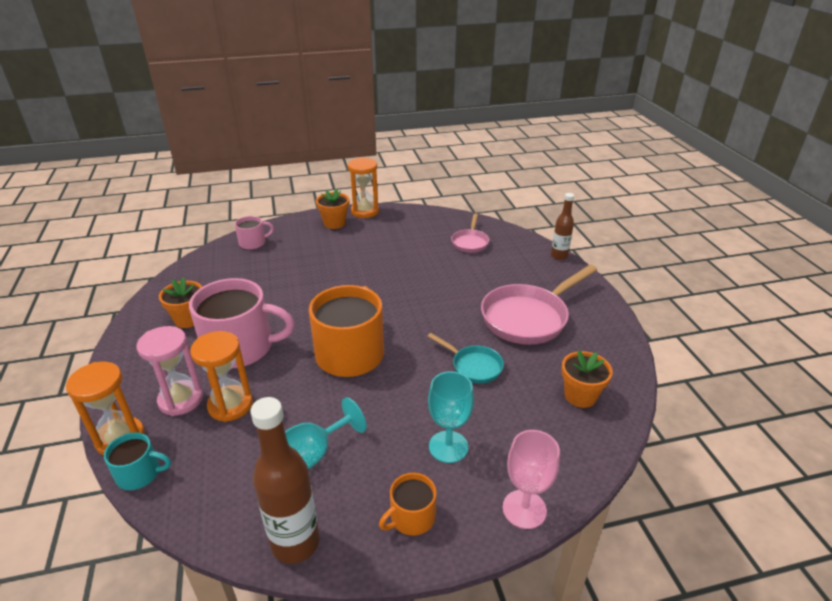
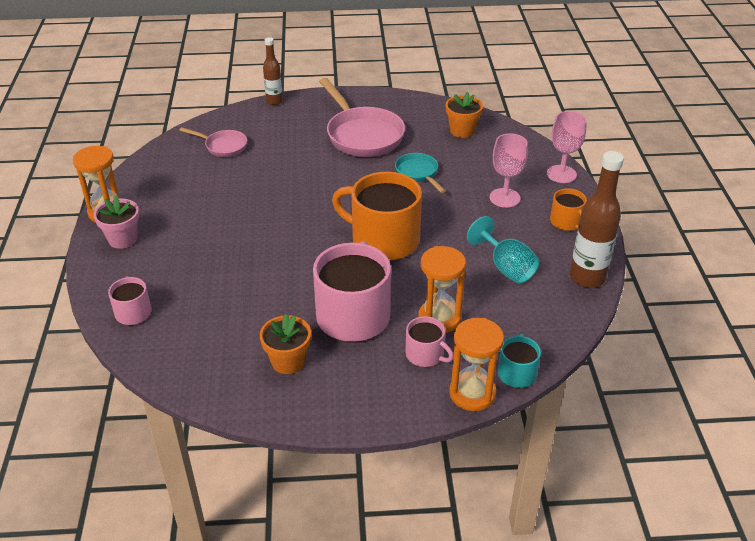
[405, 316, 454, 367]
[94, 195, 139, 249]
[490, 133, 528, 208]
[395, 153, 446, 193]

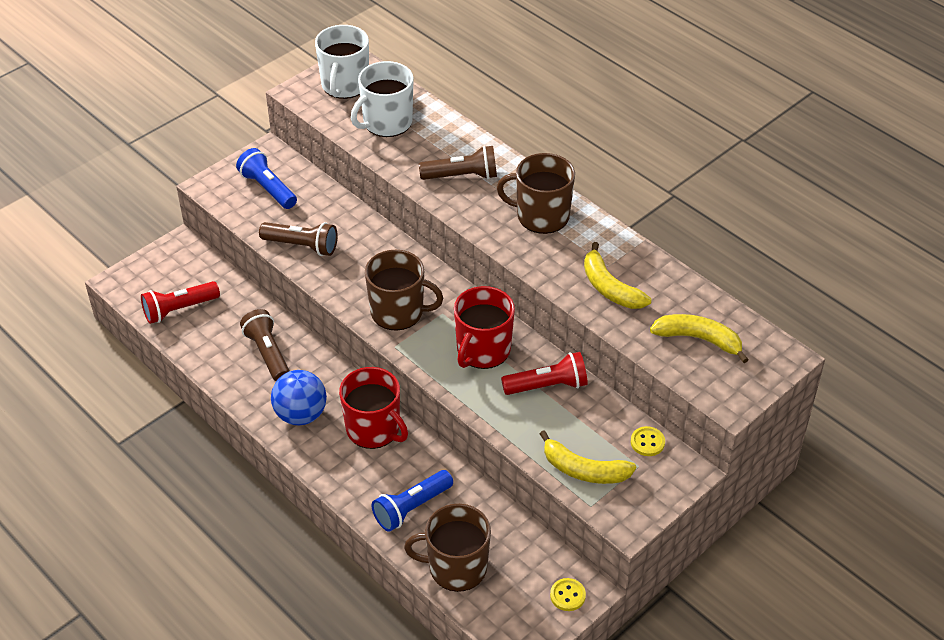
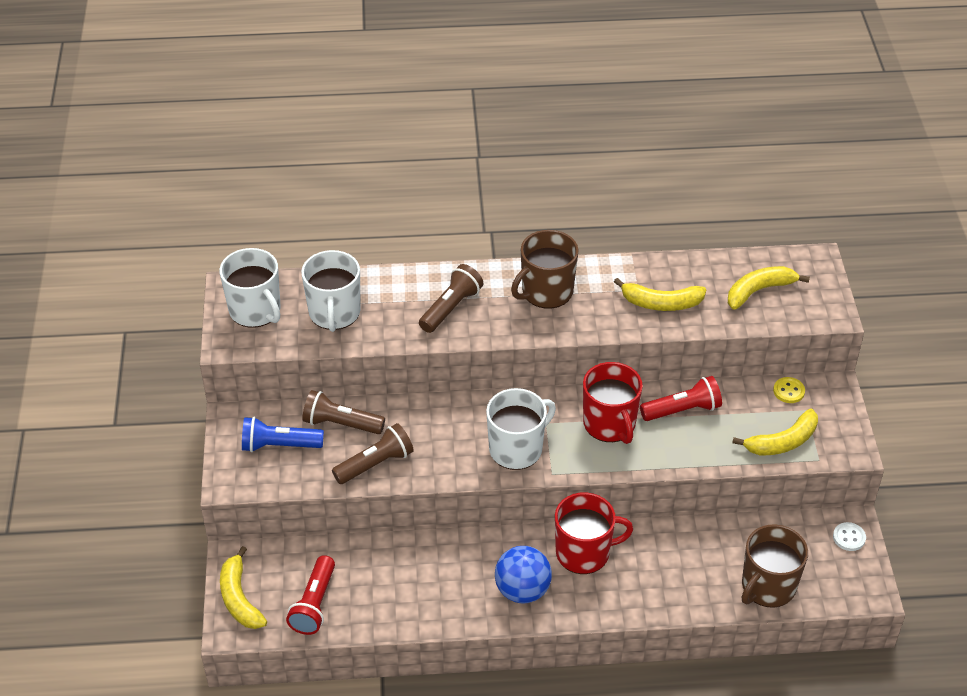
[372, 470, 453, 532] (first image)
[220, 546, 267, 629]
[302, 390, 385, 434]
[486, 388, 556, 470]
[833, 522, 866, 551]
[640, 376, 722, 421]

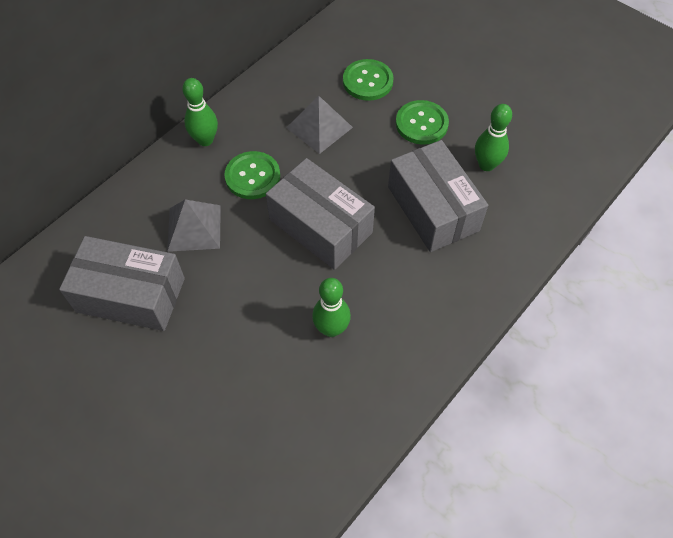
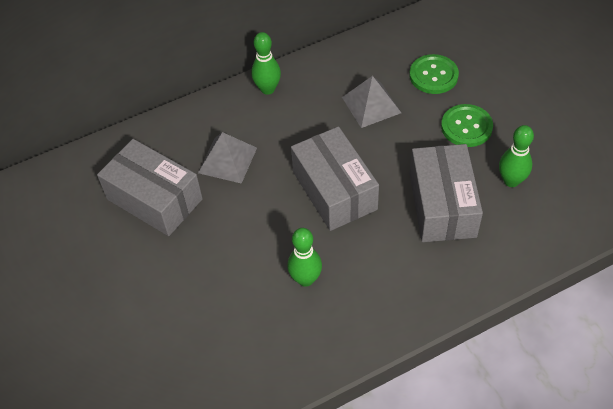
[224, 151, 280, 199] (first image)

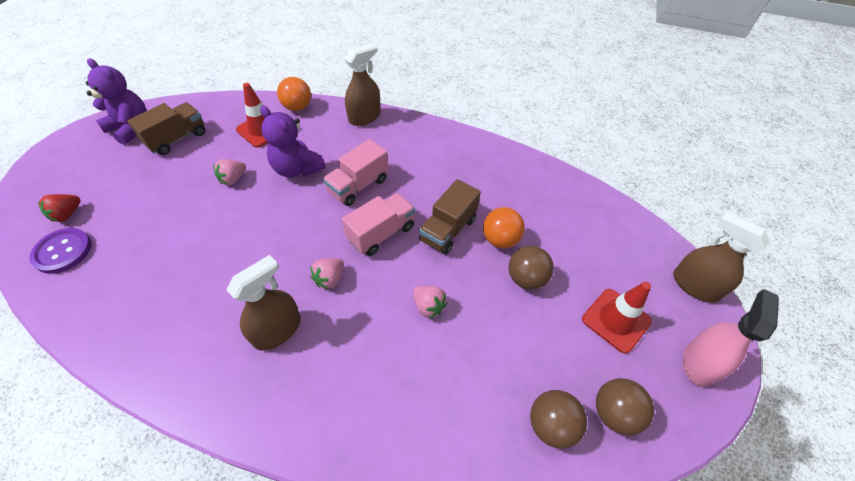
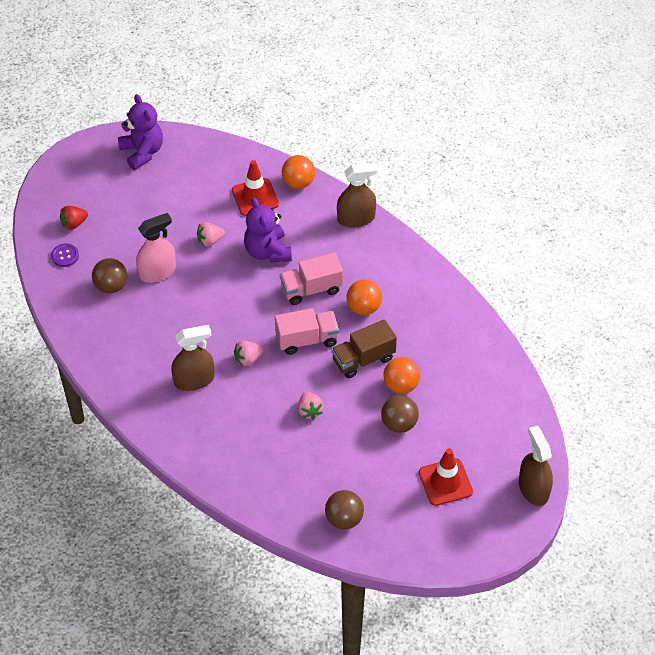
[128, 102, 205, 155] (first image)
[346, 279, 382, 315]
[92, 258, 127, 293]
[136, 213, 176, 283]
[51, 243, 79, 267]

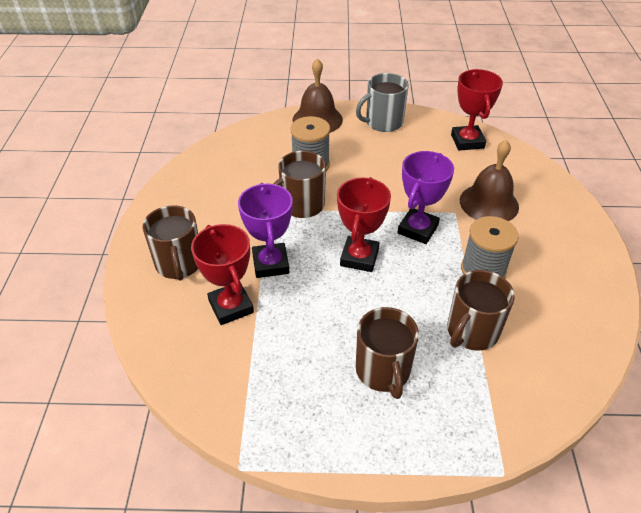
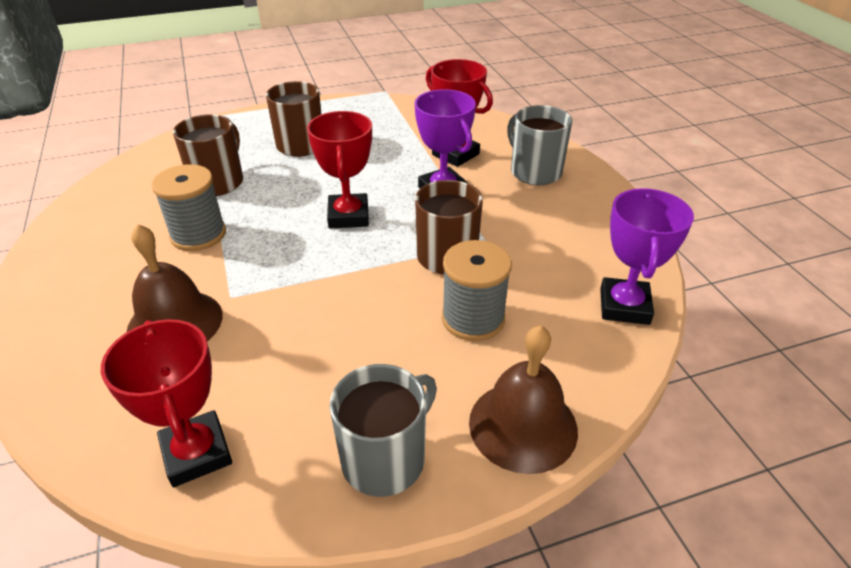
[600, 188, 694, 325]
[507, 105, 572, 185]

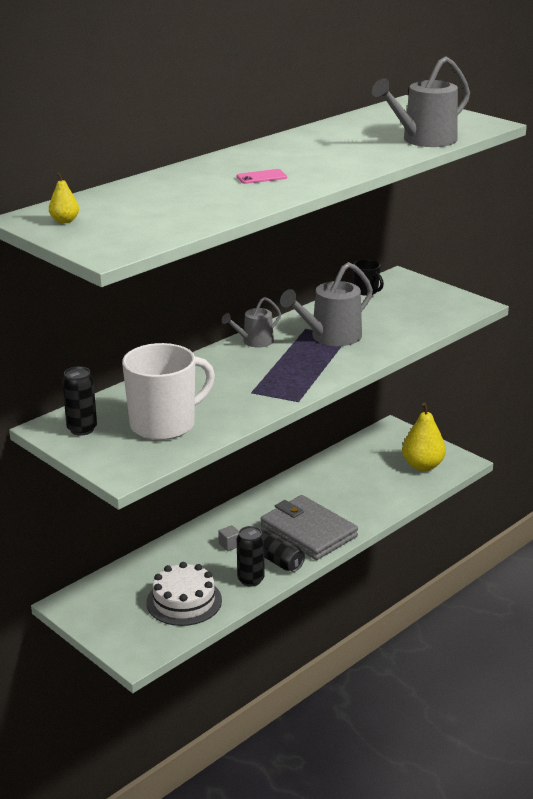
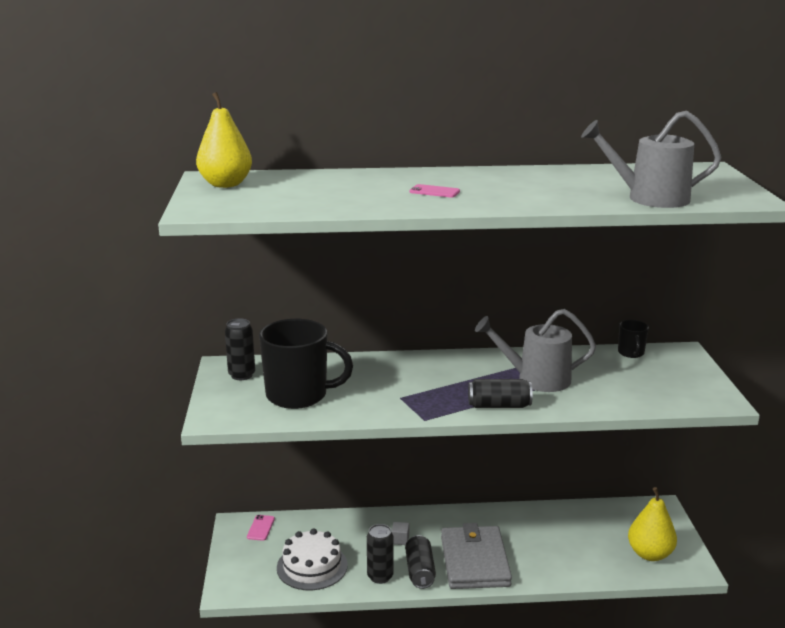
[222, 297, 281, 348] (first image)
[247, 515, 275, 541]
[468, 379, 533, 408]
[259, 319, 353, 409]
[196, 92, 252, 188]

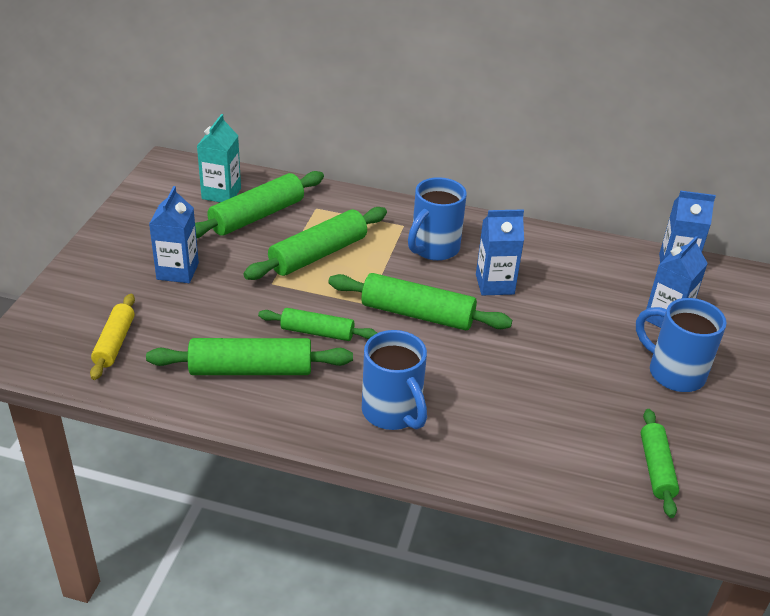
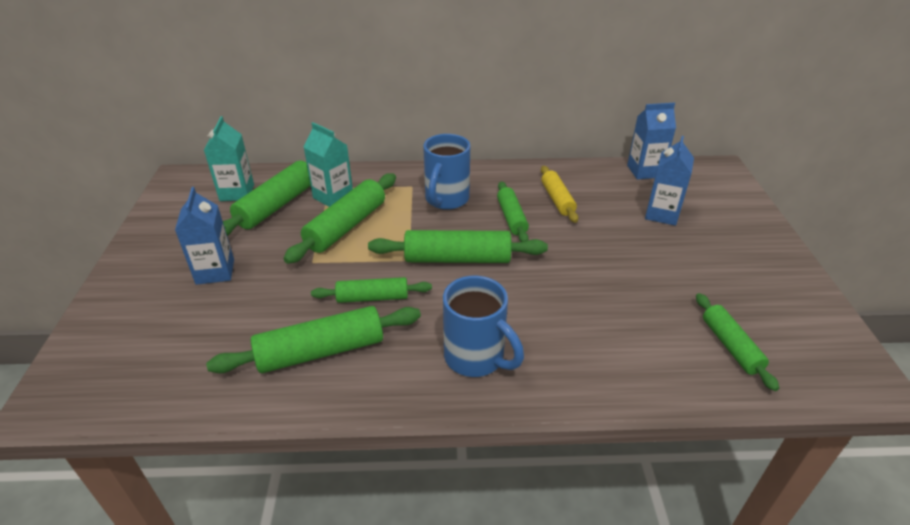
[636, 298, 727, 392] (first image)
[304, 122, 353, 207]
[541, 166, 578, 223]
[497, 182, 529, 242]

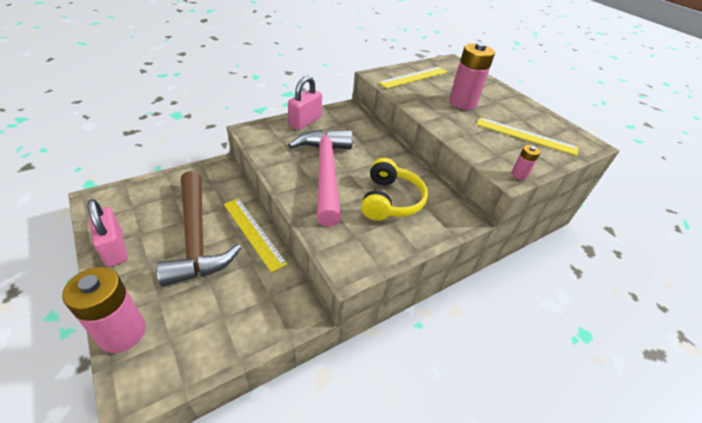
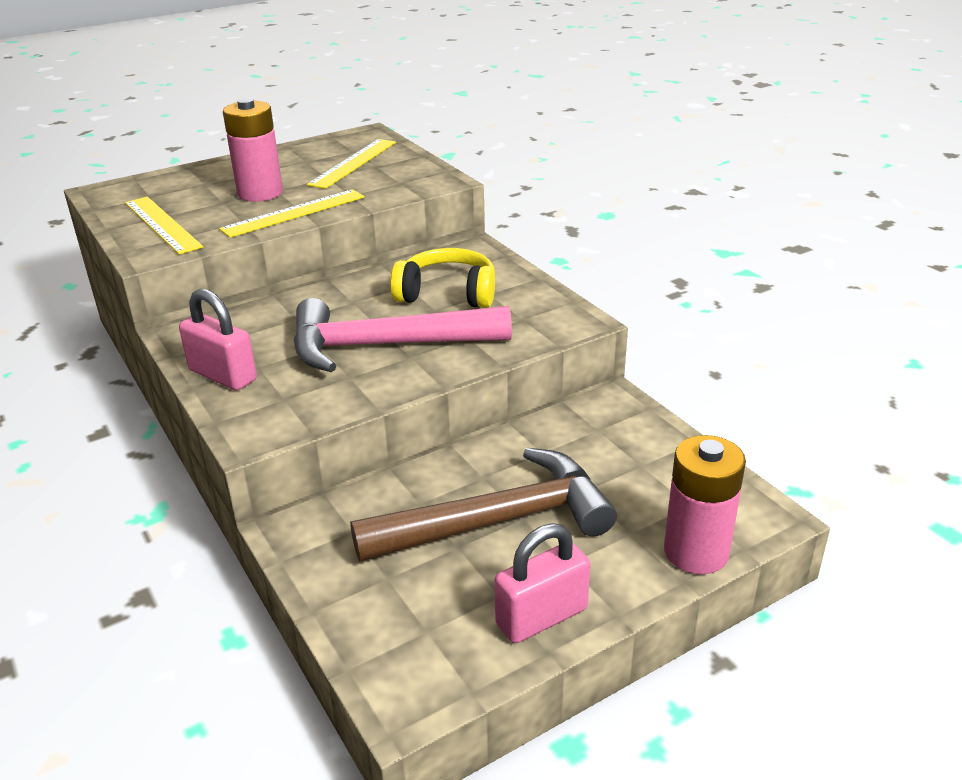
[512, 145, 541, 180] (first image)
[219, 189, 365, 238]

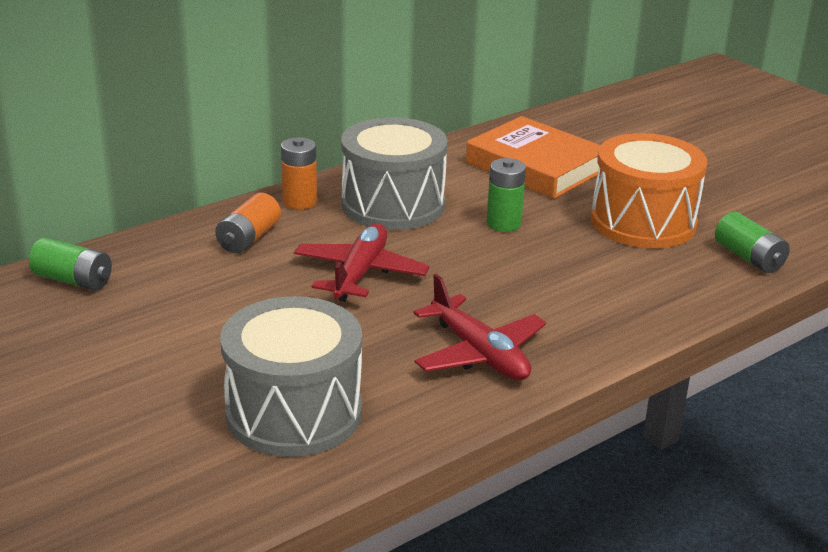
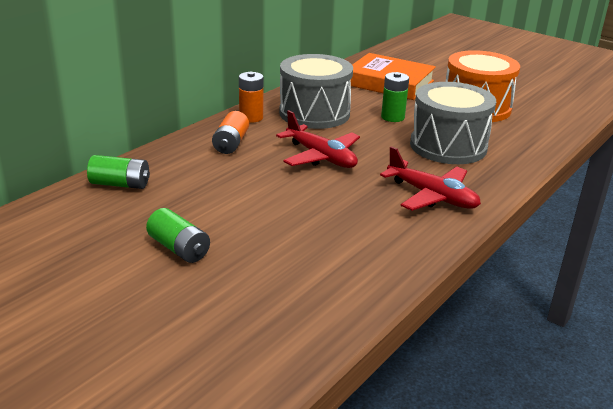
[410, 82, 496, 164]
[146, 208, 210, 263]
[276, 110, 360, 168]

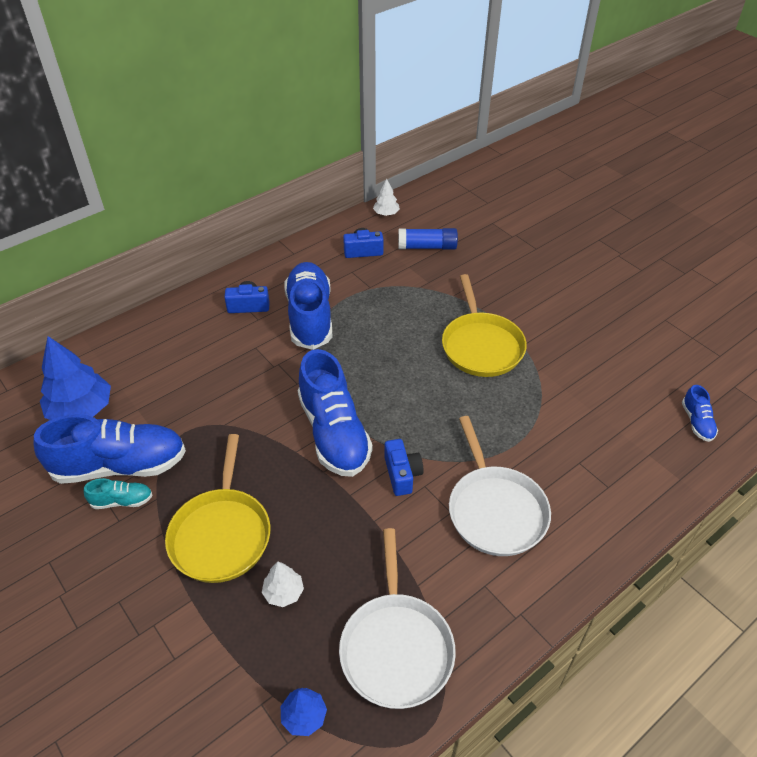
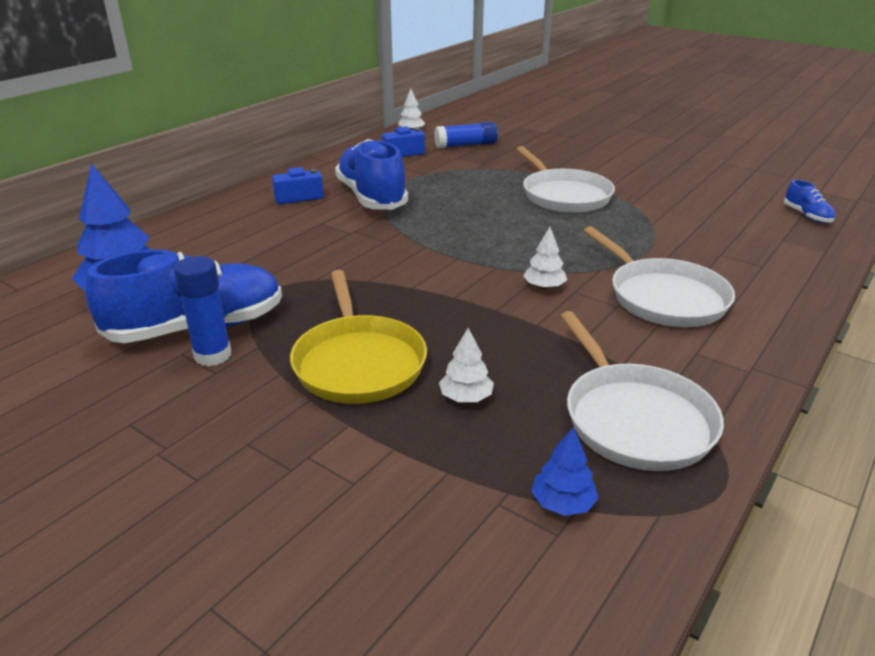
[298, 349, 373, 477] (first image)
[174, 256, 231, 366]
[523, 227, 567, 289]
[516, 146, 615, 213]

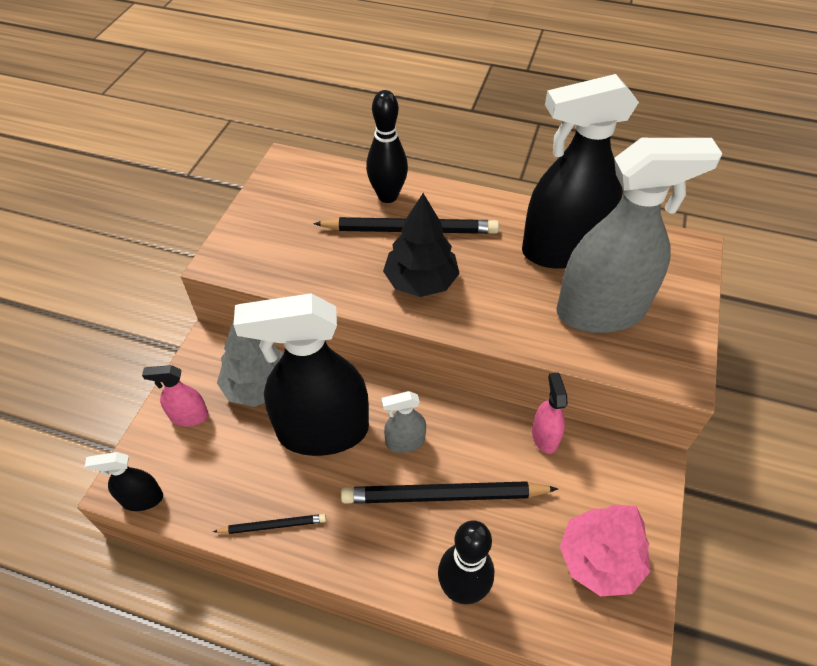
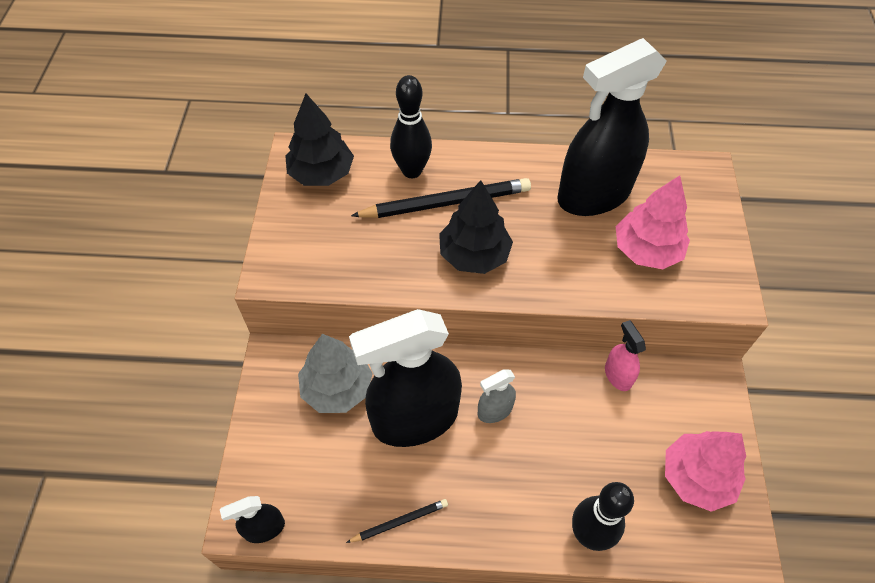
[142, 365, 209, 426] (first image)
[341, 481, 558, 504] (first image)
[285, 94, 354, 186]
[616, 175, 690, 269]

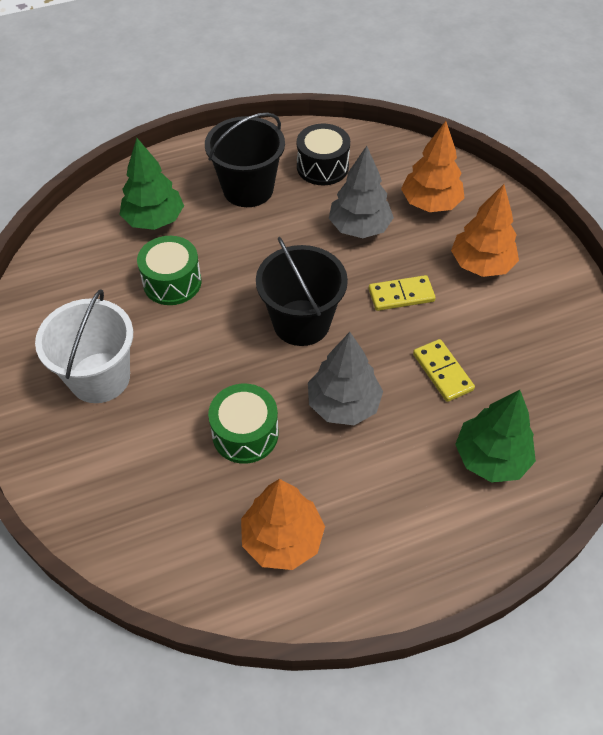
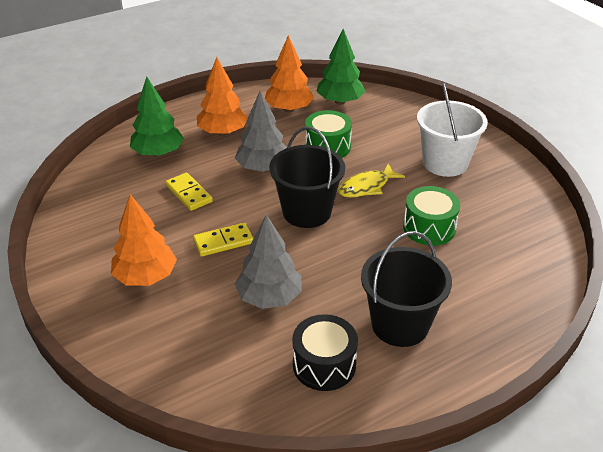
[338, 164, 405, 198]
[316, 29, 365, 105]
[197, 57, 248, 136]

